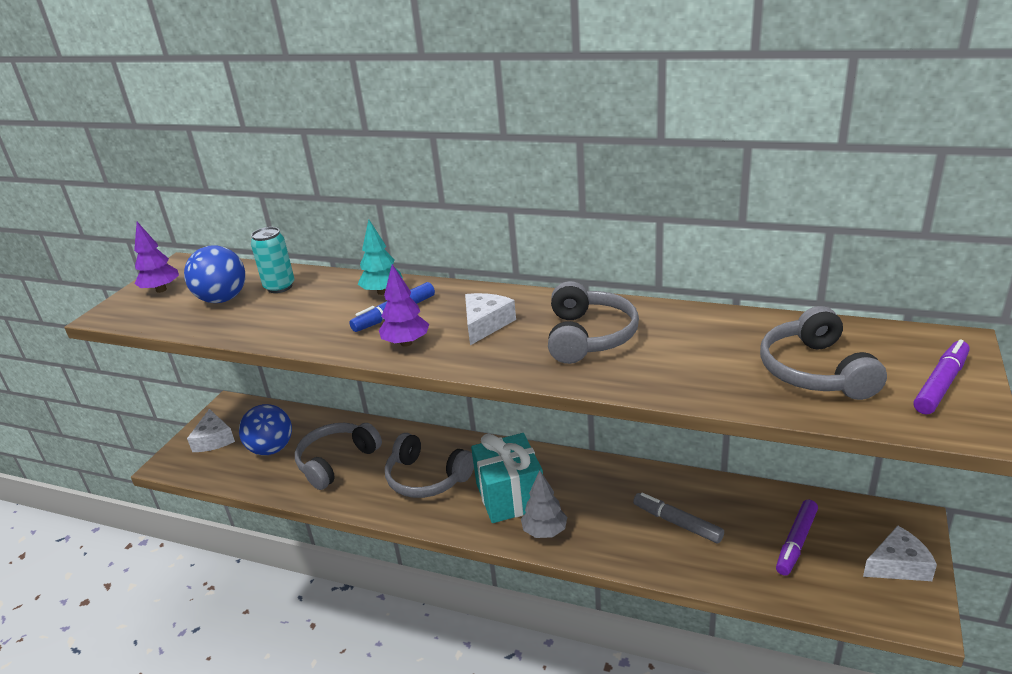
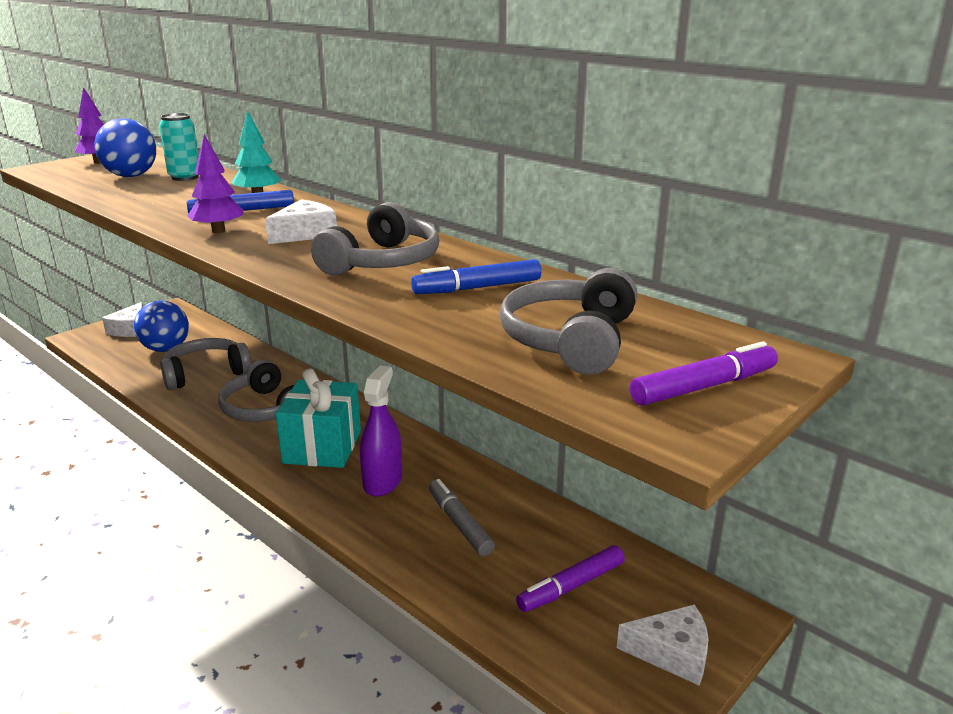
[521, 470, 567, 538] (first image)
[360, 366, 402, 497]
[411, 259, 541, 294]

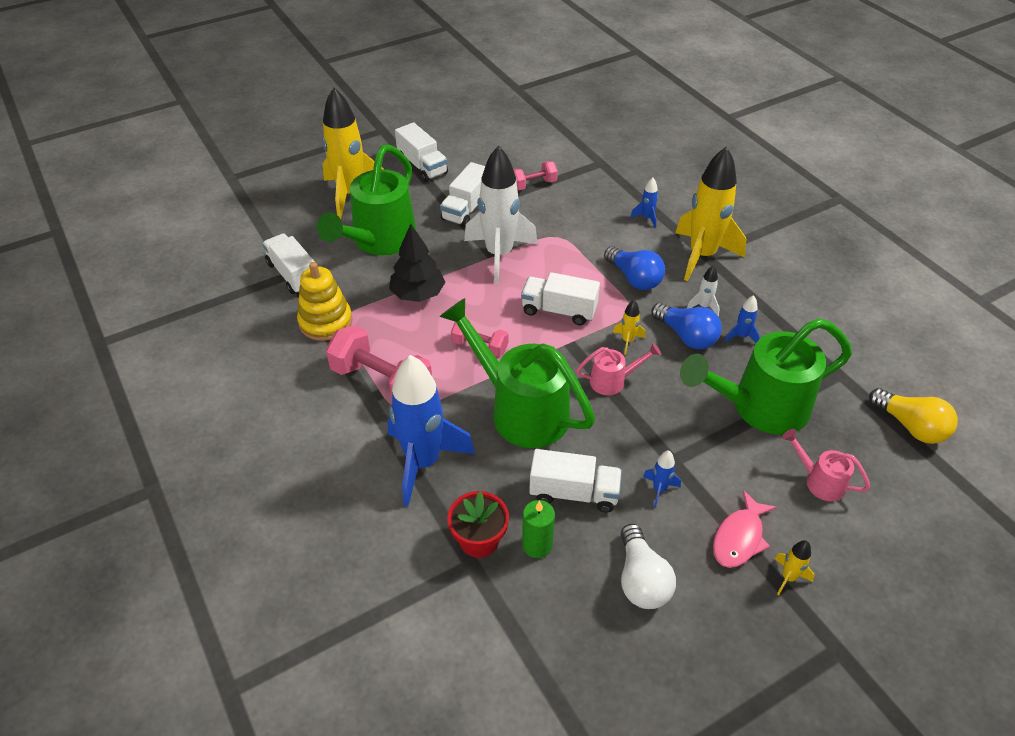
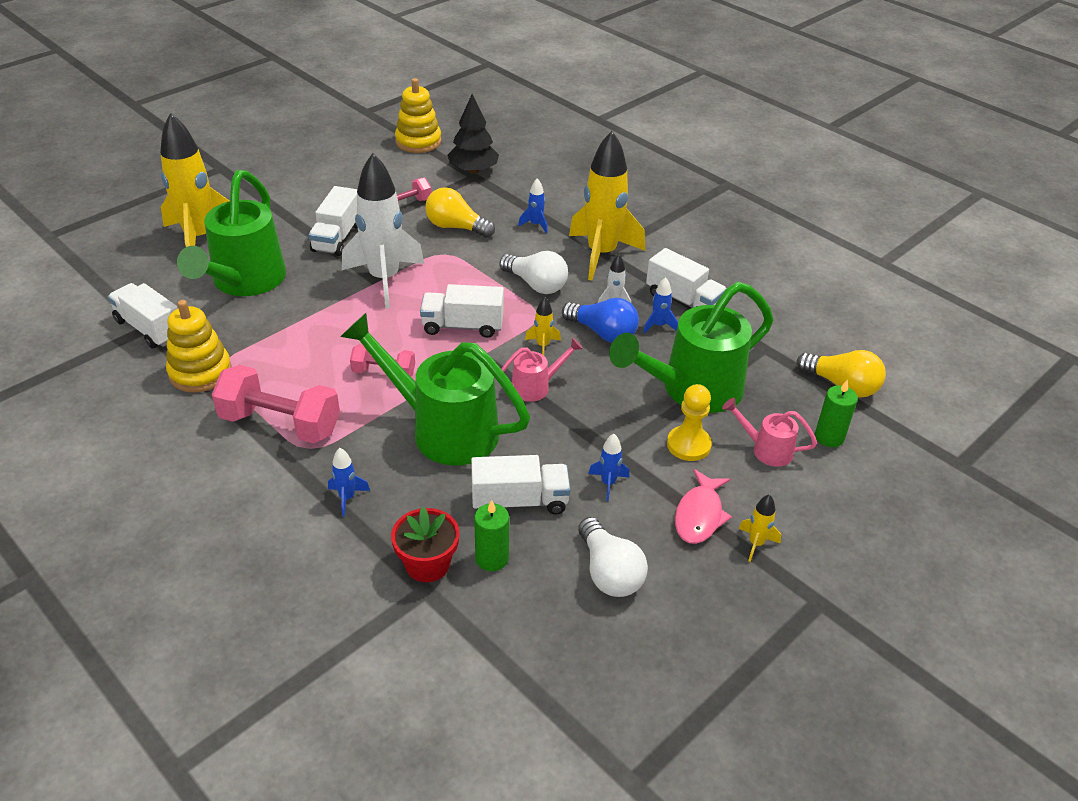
[395, 78, 441, 153]
[425, 187, 495, 238]
[667, 384, 712, 461]
[815, 380, 858, 447]
[447, 94, 499, 174]
[646, 248, 727, 308]
[499, 251, 568, 294]
[328, 448, 370, 517]

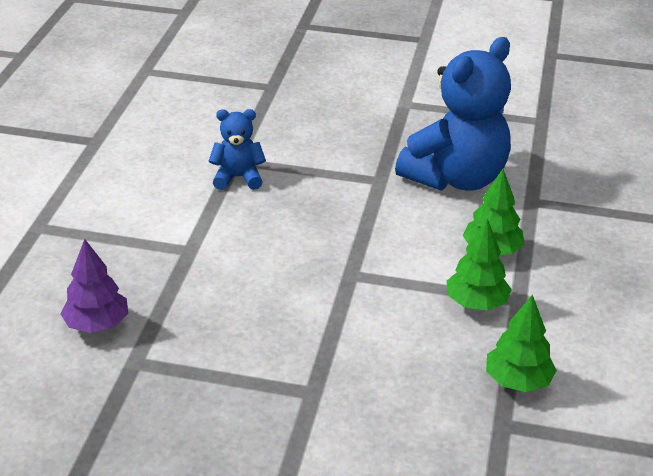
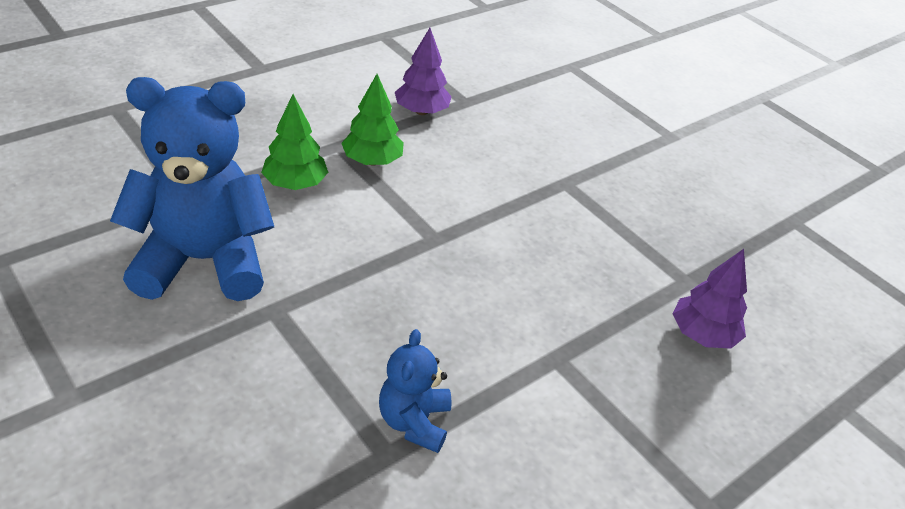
[395, 28, 452, 115]
[379, 329, 452, 453]

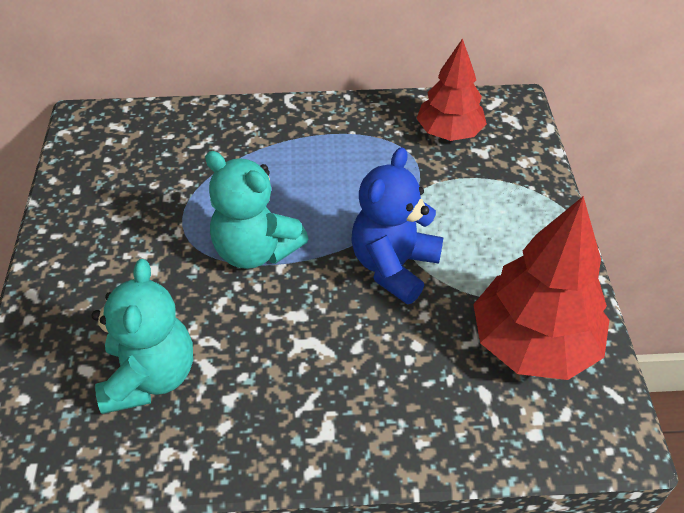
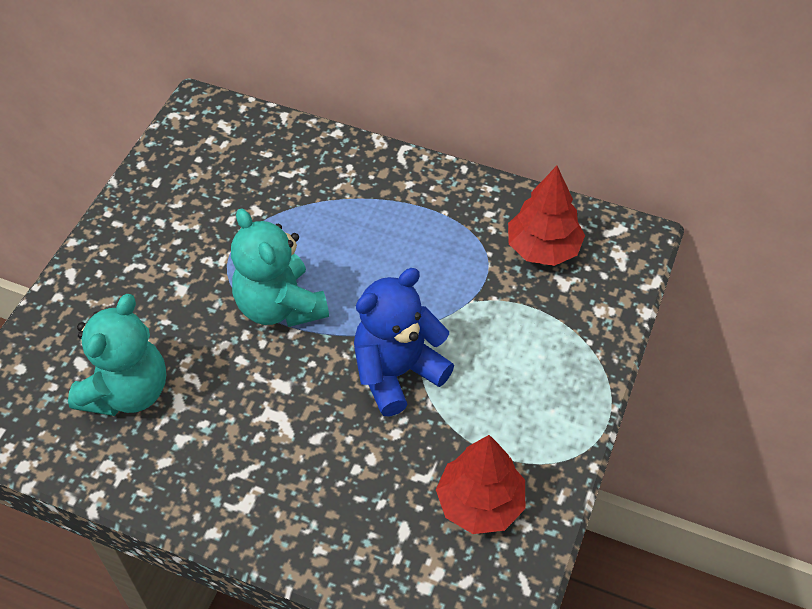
[436, 435, 525, 534]

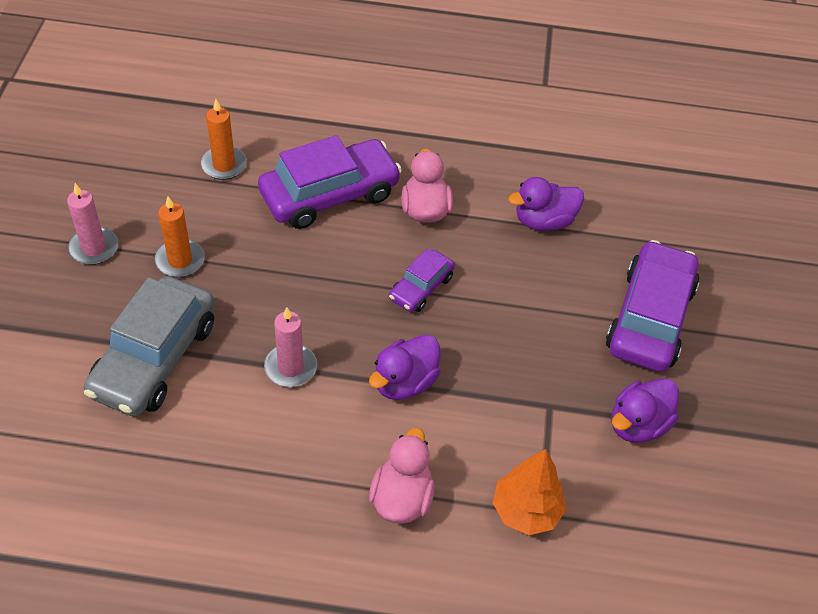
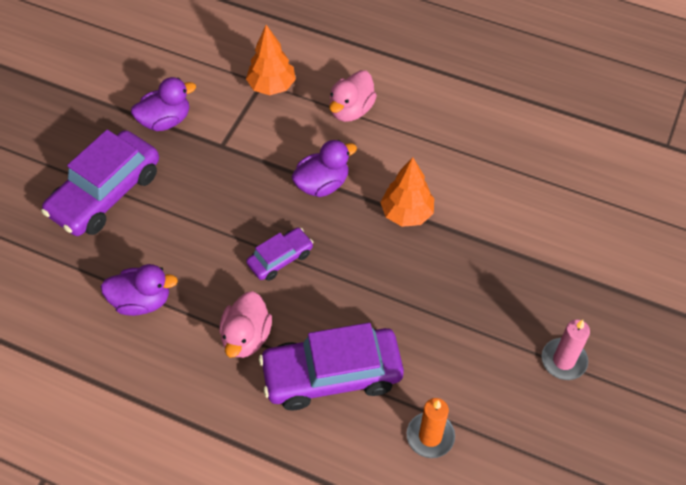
[84, 276, 215, 417] (first image)
[154, 196, 205, 277] (first image)
[380, 157, 434, 227]

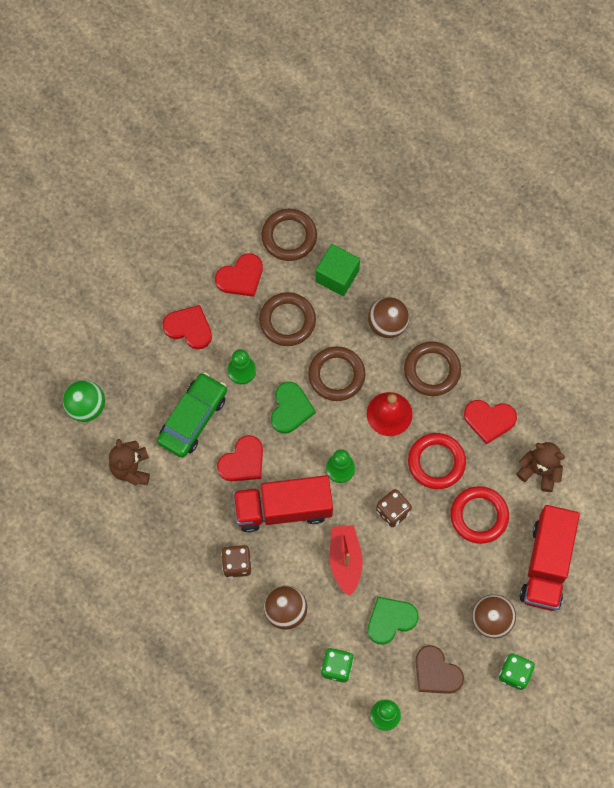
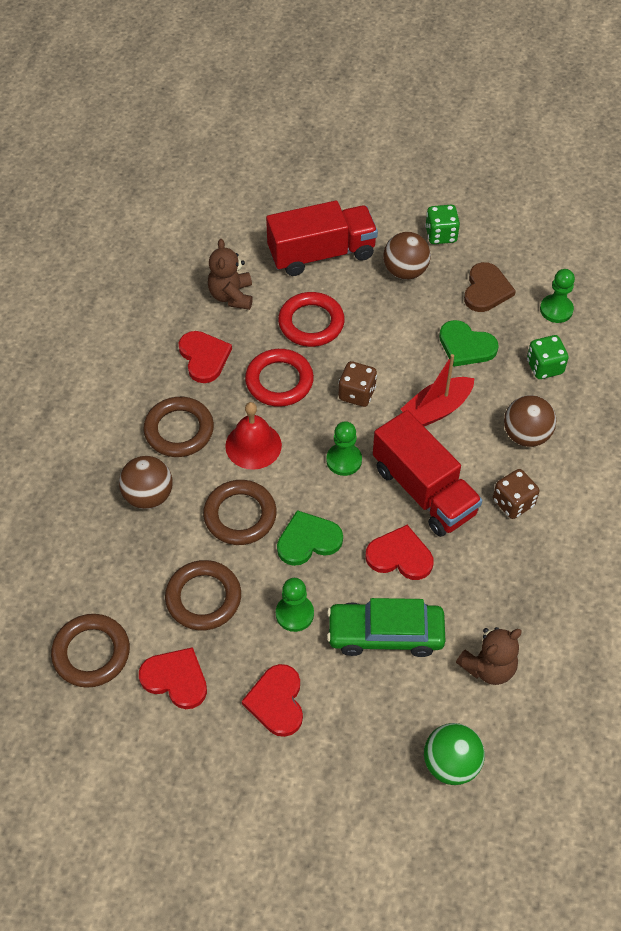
[315, 244, 360, 296] (first image)

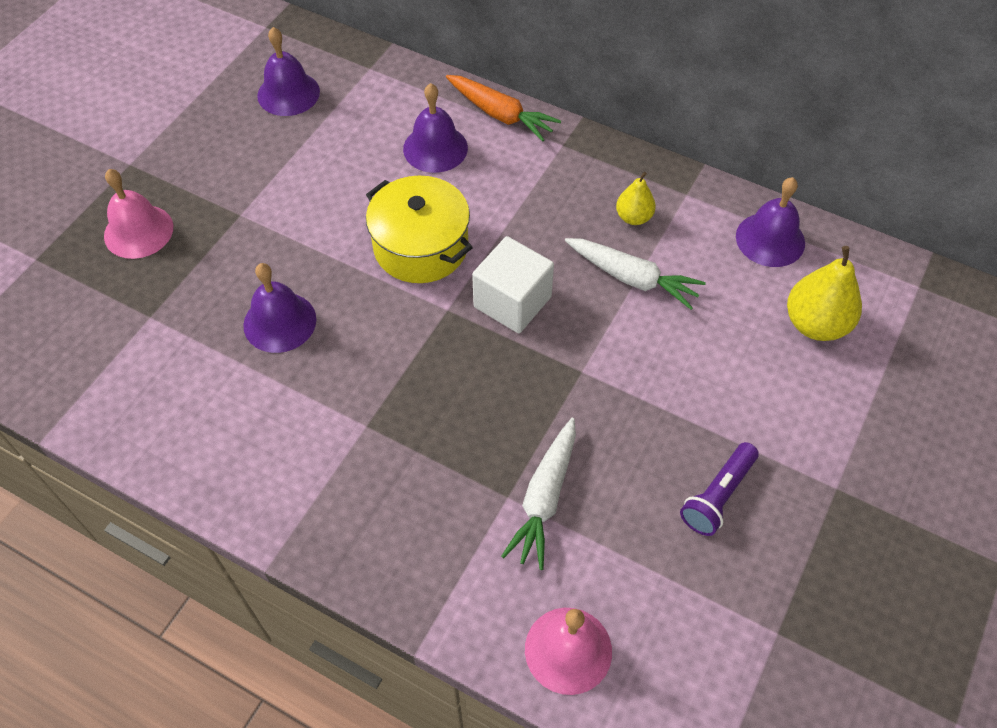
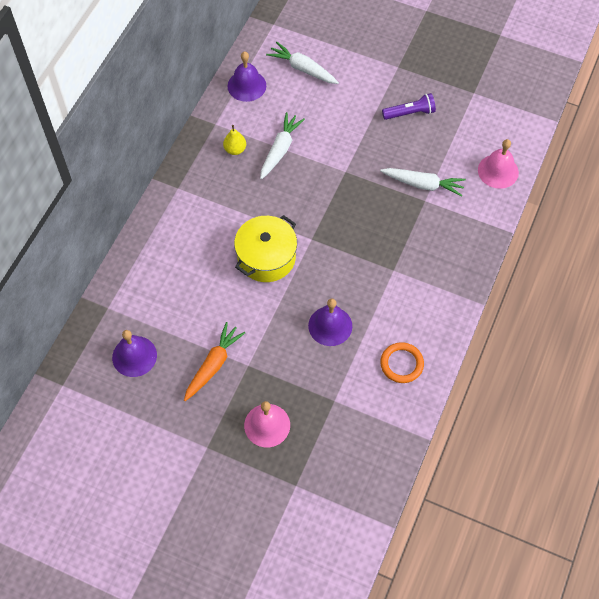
[403, 83, 468, 173] (first image)
[472, 236, 554, 333] (first image)
[380, 342, 424, 383]
[184, 322, 245, 401]
[266, 42, 339, 84]
[382, 93, 436, 120]

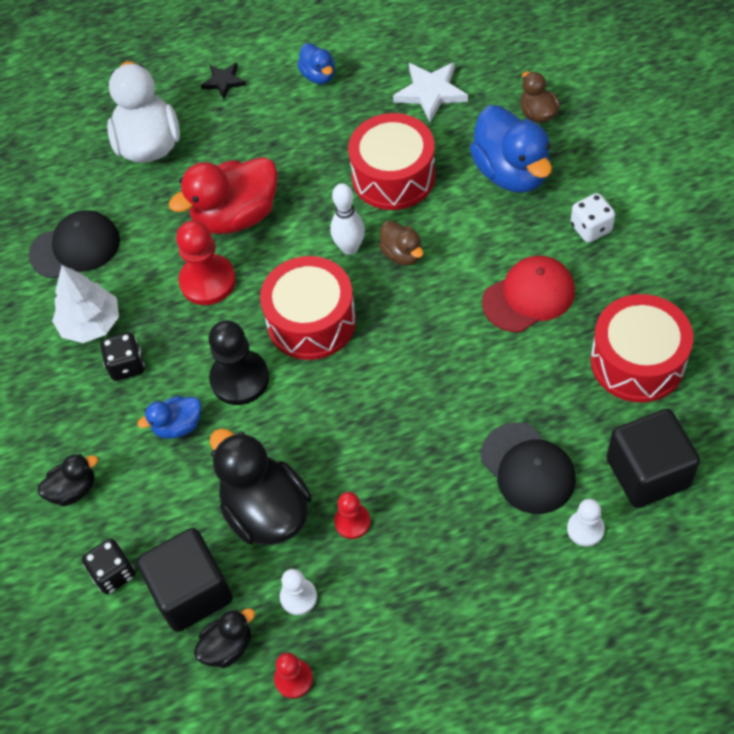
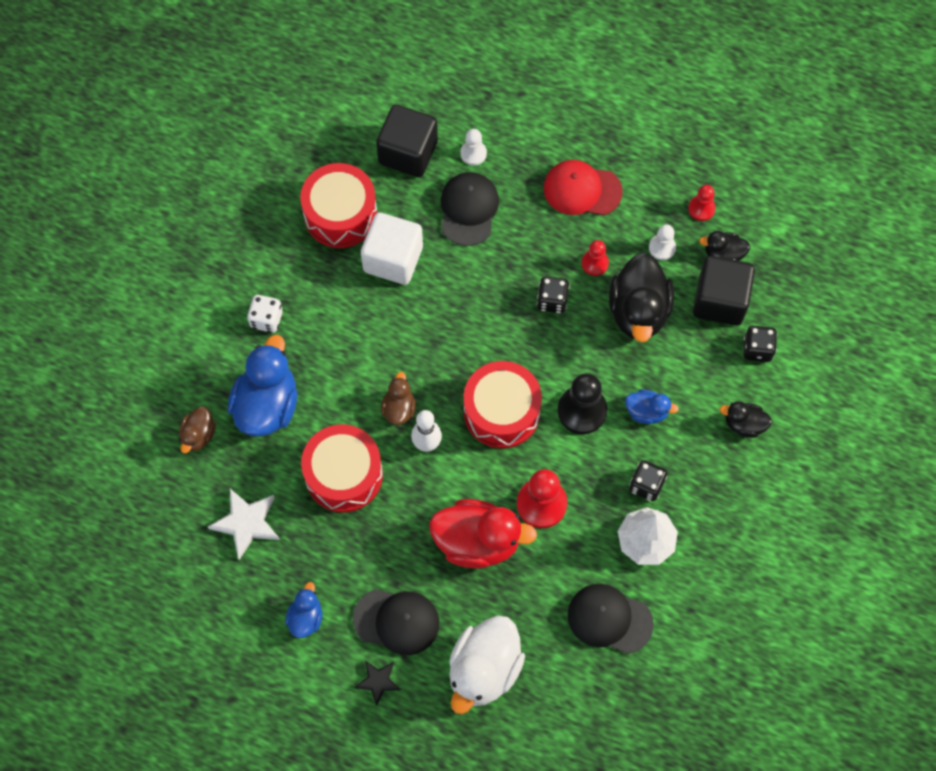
[353, 589, 439, 655]
[361, 212, 423, 285]
[537, 276, 570, 313]
[544, 160, 622, 215]

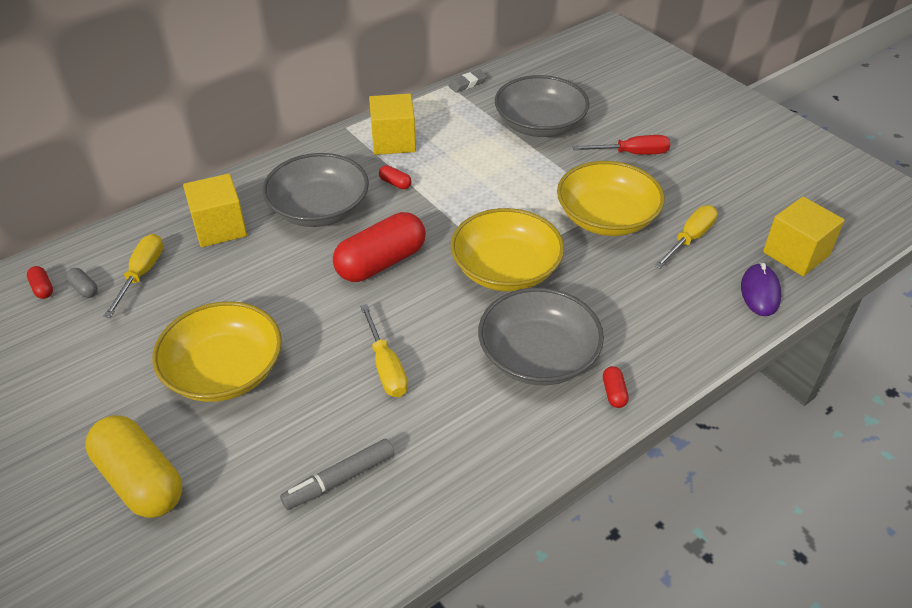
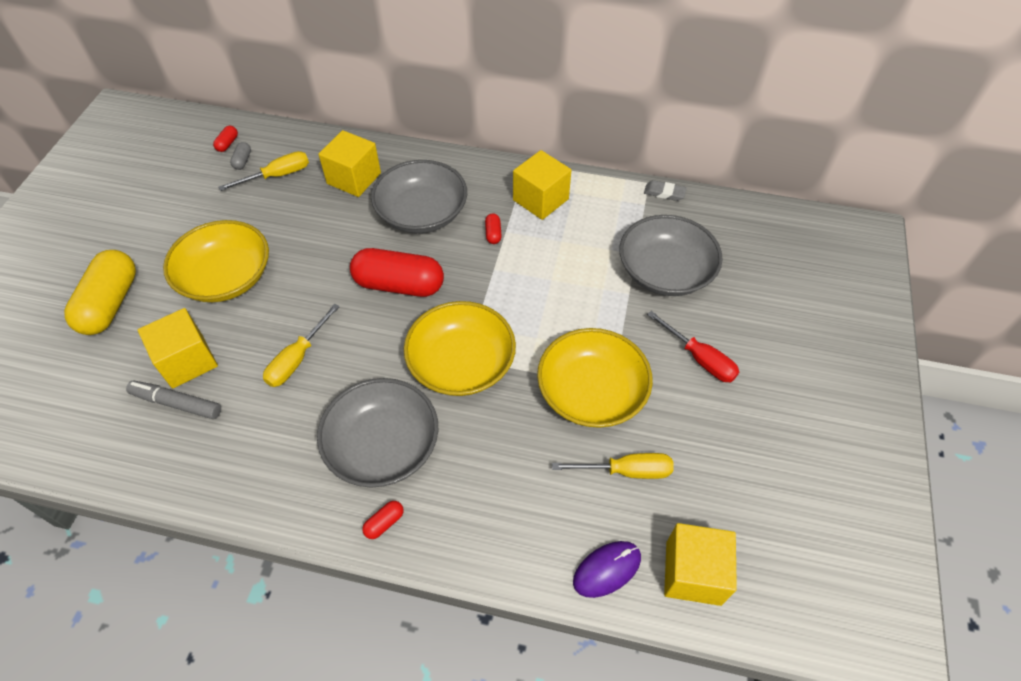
[138, 308, 218, 389]

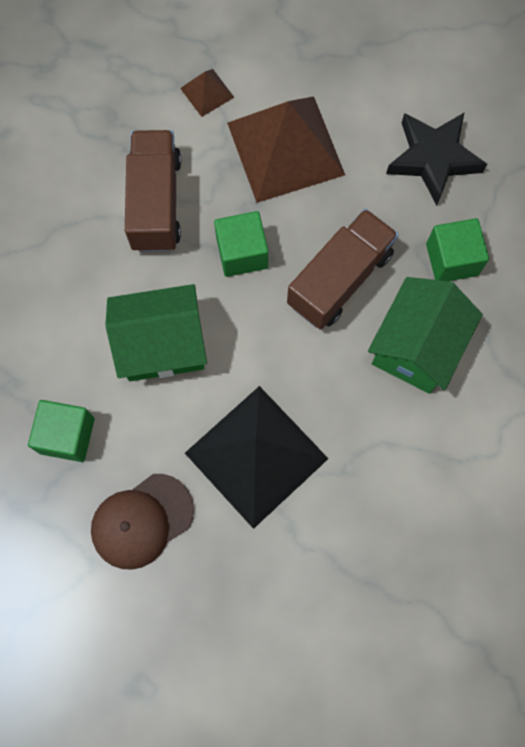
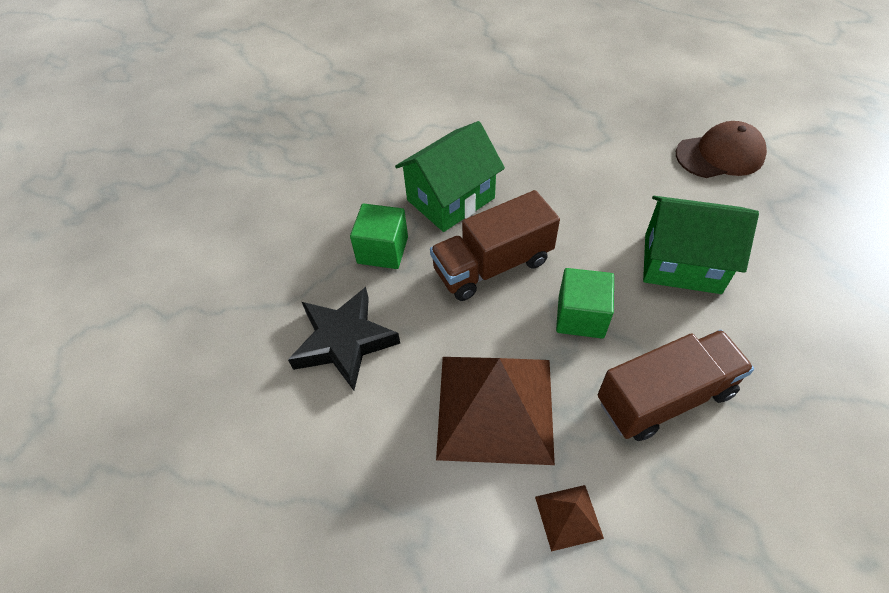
[28, 400, 95, 462] (first image)
[185, 386, 328, 529] (first image)
[598, 330, 754, 441]

